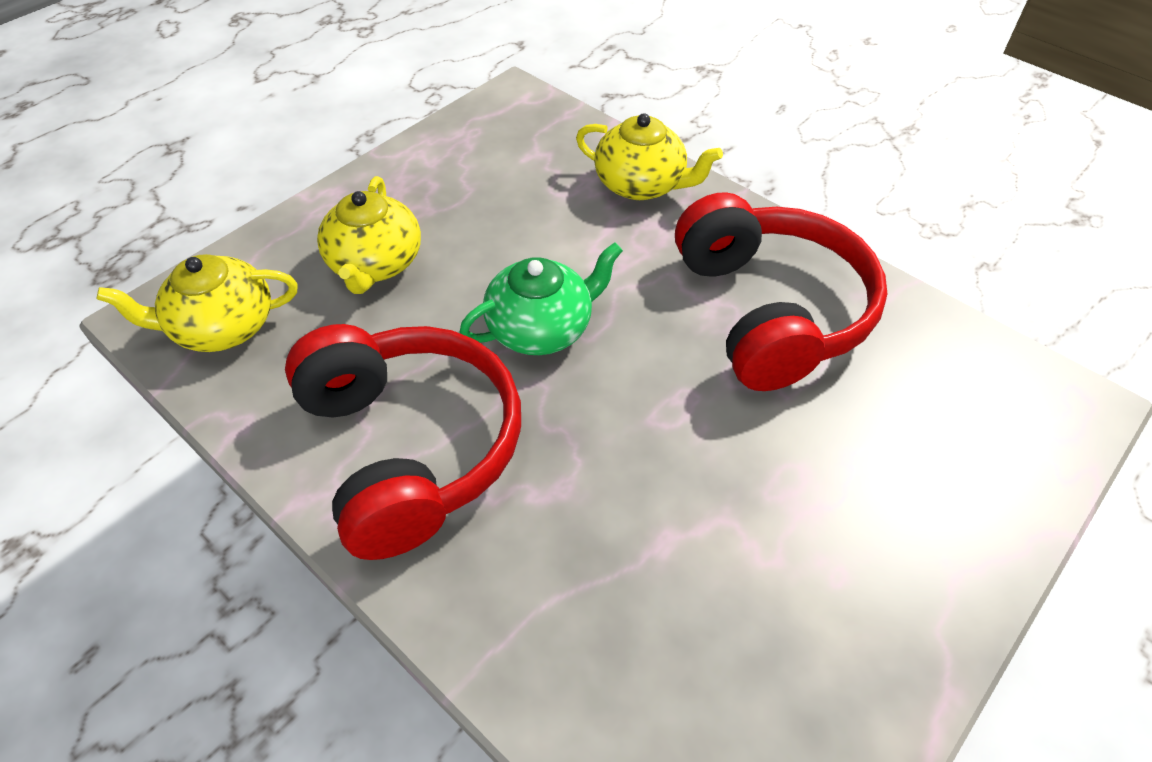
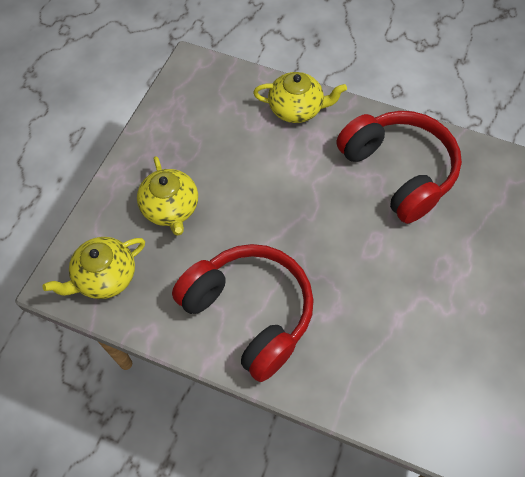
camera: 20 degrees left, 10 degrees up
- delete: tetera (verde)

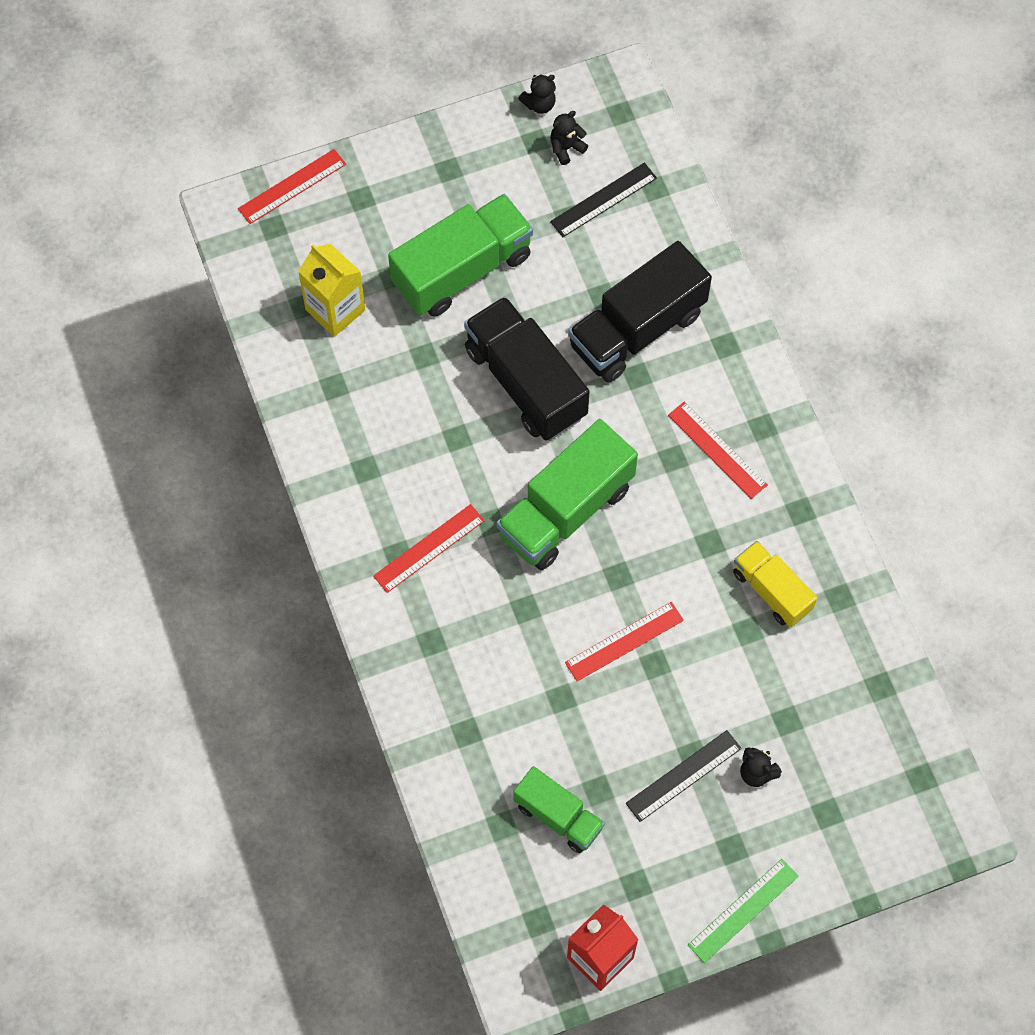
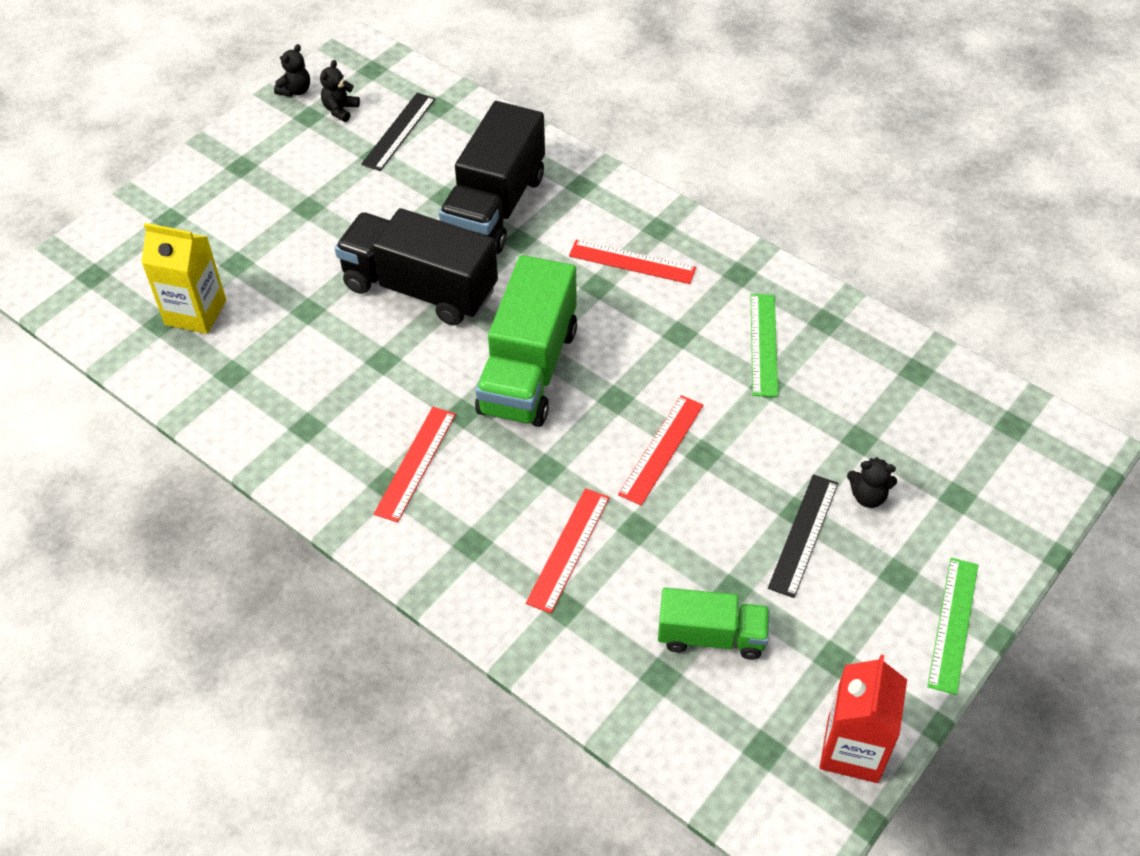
camera: 30 degrees left, 15 degrees down
- delete: camión (verde) (1st from left)
- move: regla (rojo) (1st from left in the first image) to regla (rojo) (2nd from left)
- replace: camión (amarillo) to regla (verde) (1st from left)

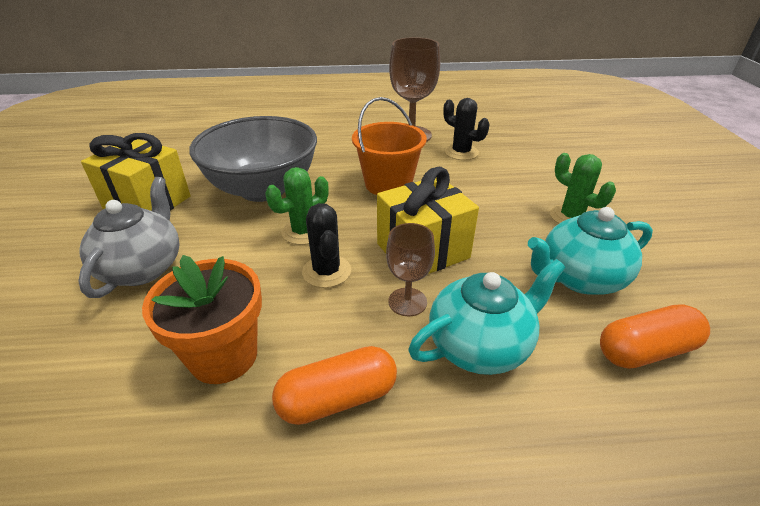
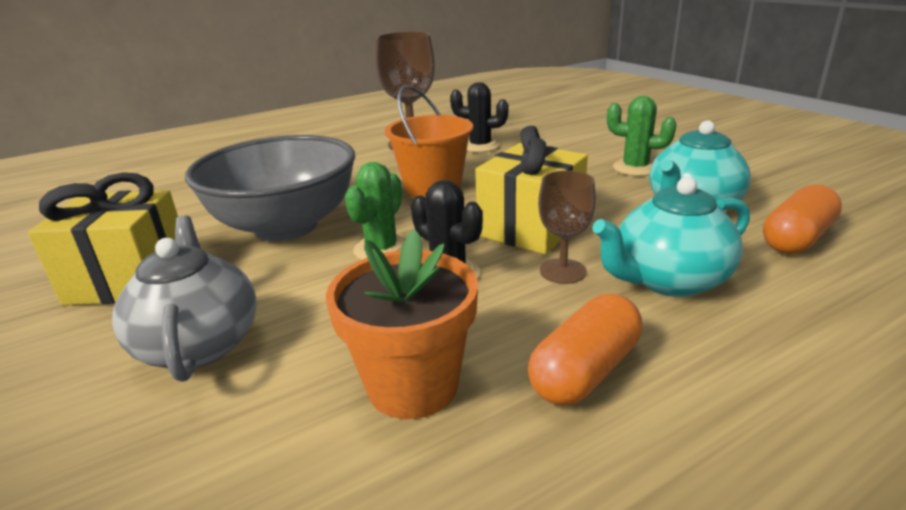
camera: 25 degrees left, 10 degrees down
- rotate: tetera (turquesa) (1st from left) 150 degrees counterclockwise

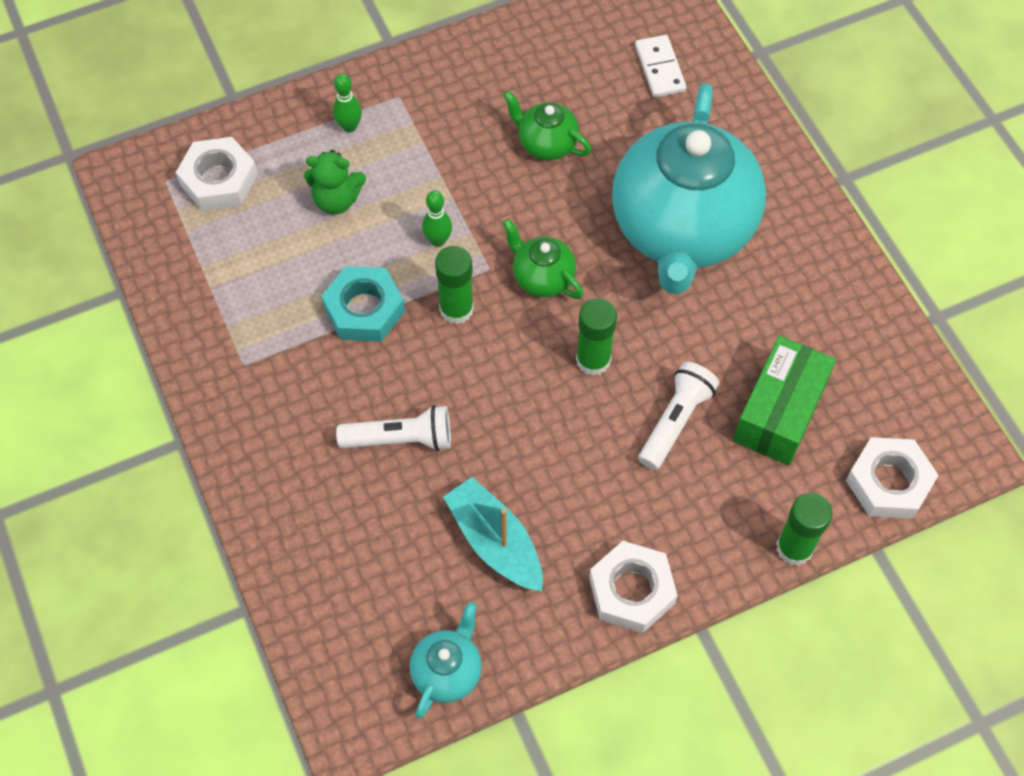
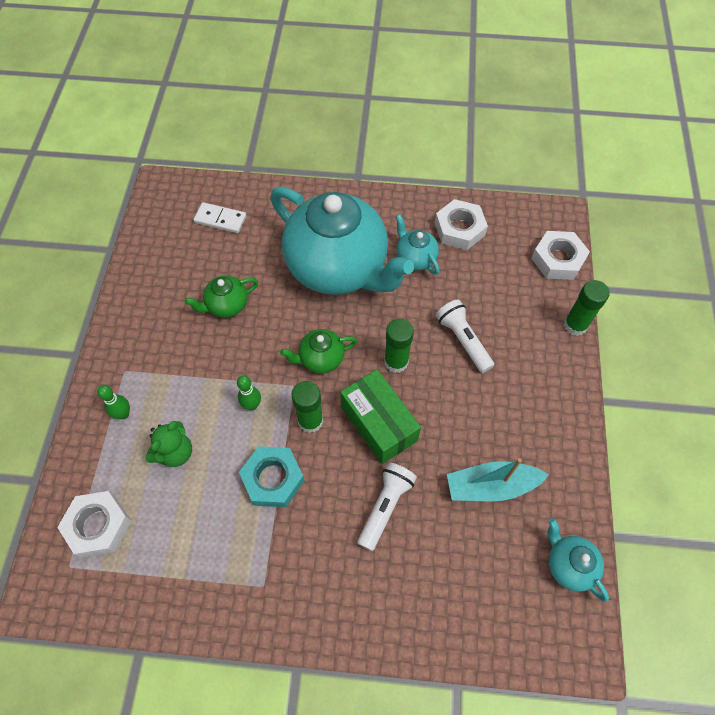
camera: 60 degrees left, 0 degrees up
- insert: tetera (turquesa) (2nd from left)
- move: tuerca (blanco) (2nd from left)
- move: caja (verde)

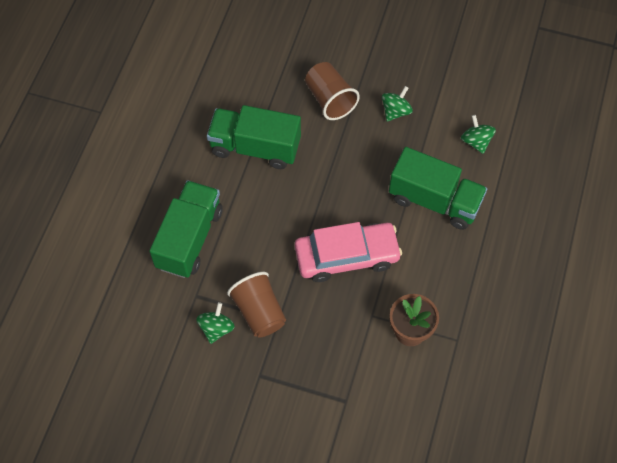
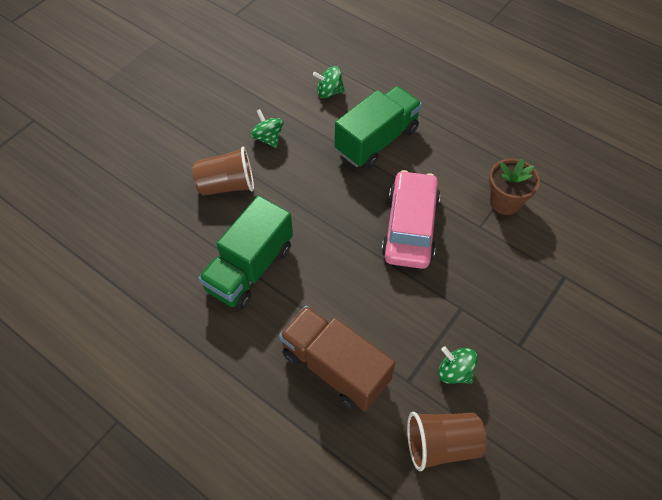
camera: 70 degrees left, 5 degrees down
- move: vaso (marrón) (1st from left in the first image) to vaso (marrón) (2nd from left)
- recolor: camión (verde) (1st from left) to camión (marrón)

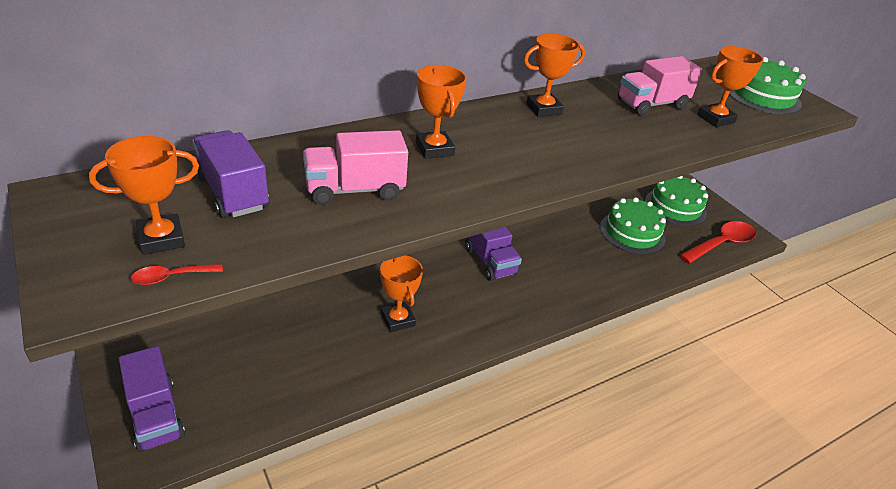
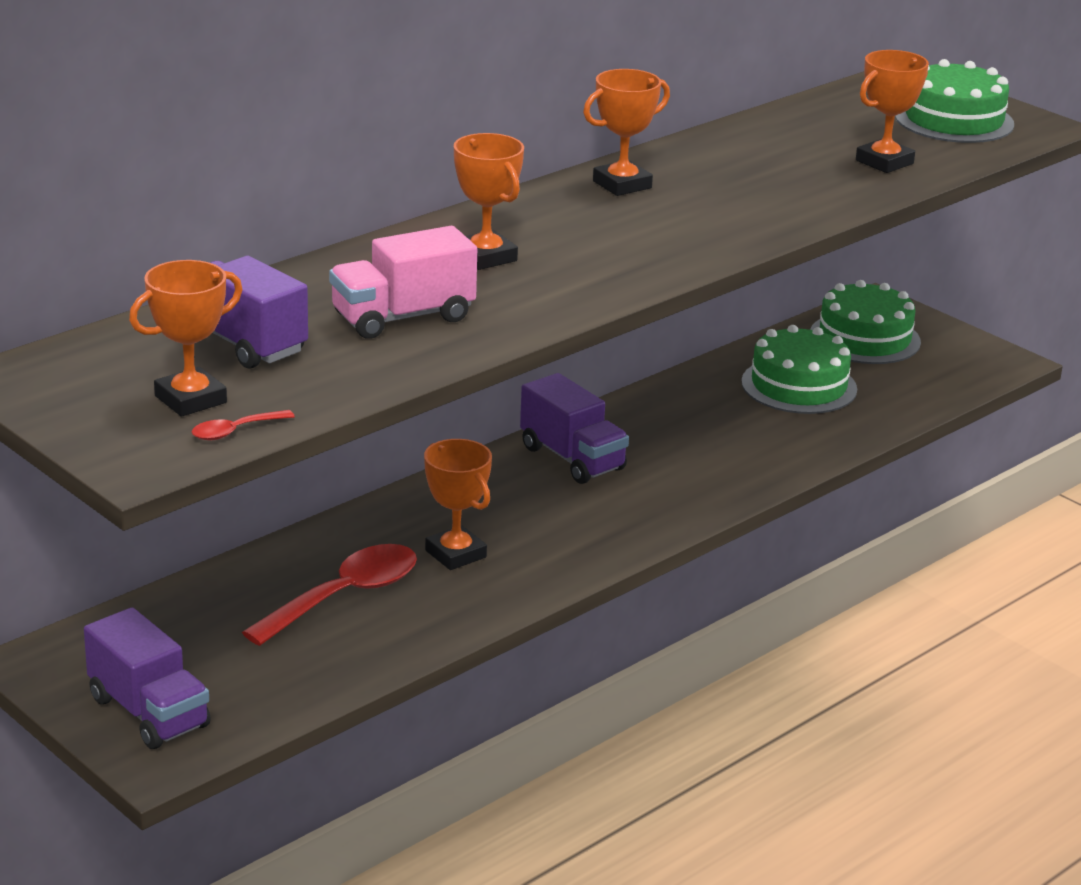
camera: 10 degrees left, 10 degrees down
- delete: camión (rosa) (2nd from left)
- move: cuchara (rojo) (2nd from left)

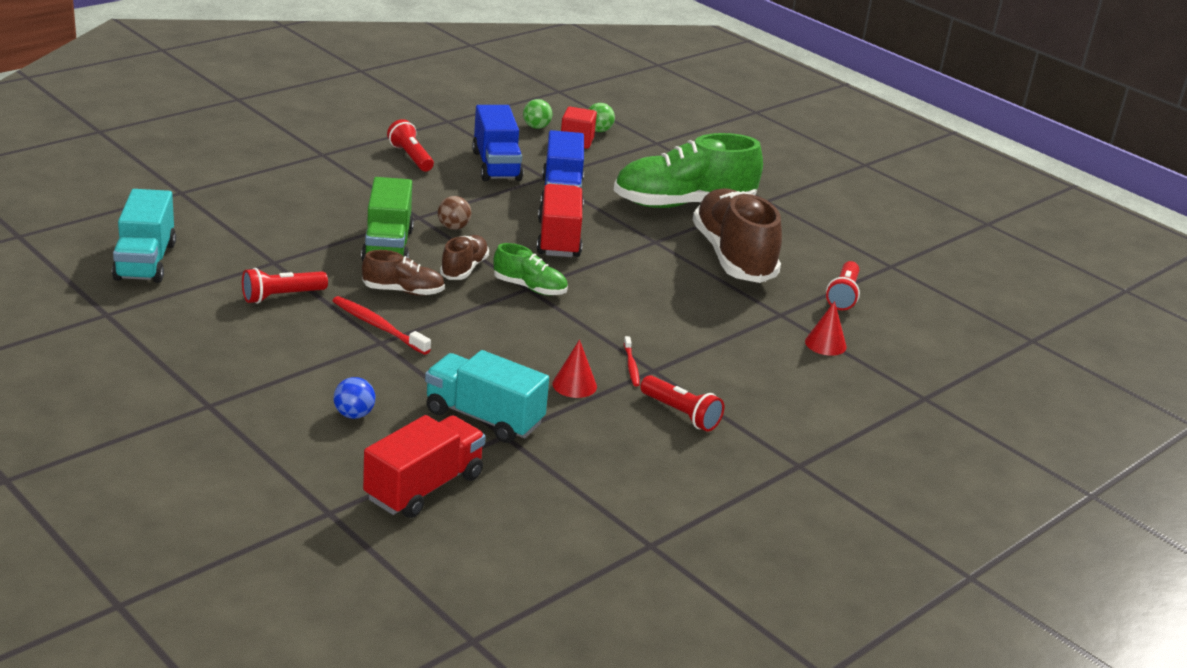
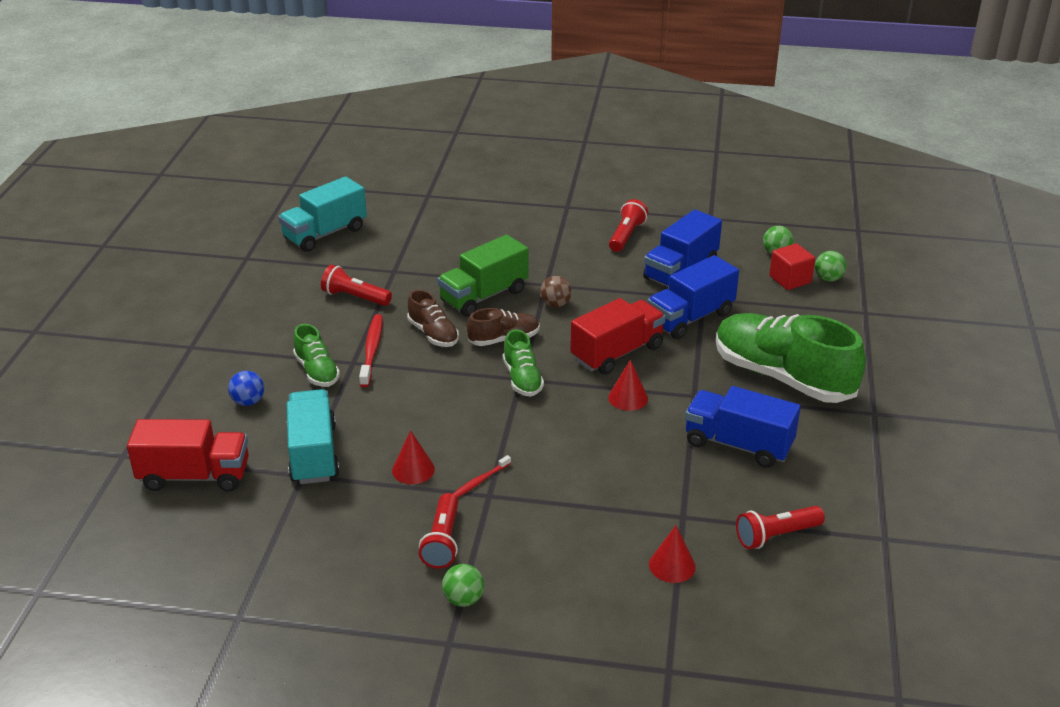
camera: 55 degrees right, 5 degrees up
- insert: zapato (verde) (1st from left)
- insert: pelota (verde) (1st from left)
- insert: cono (rojo) (2nd from left)
- replace: zapato (marrón) (3rd from left) to camión (azul) (3rd from left)

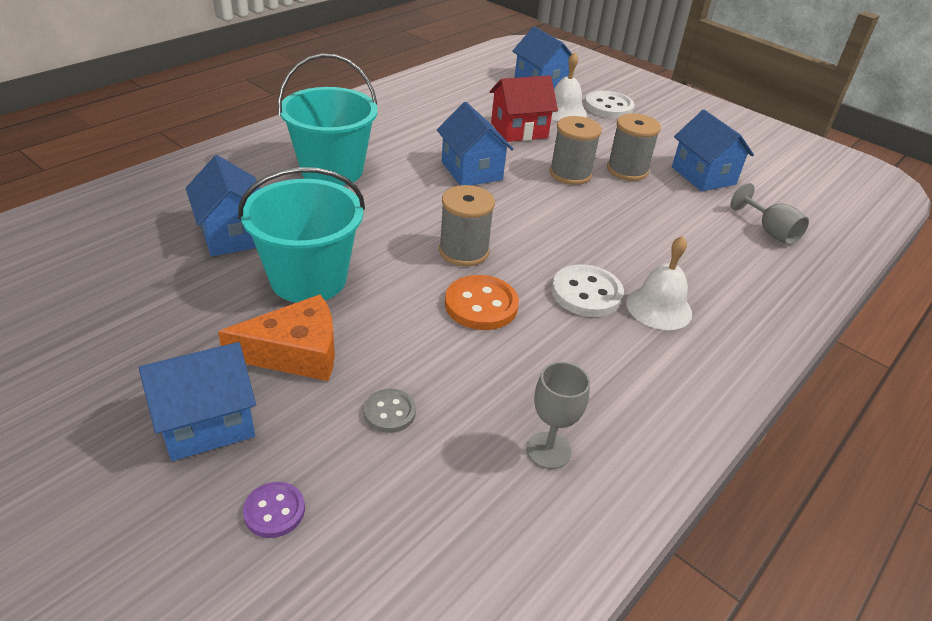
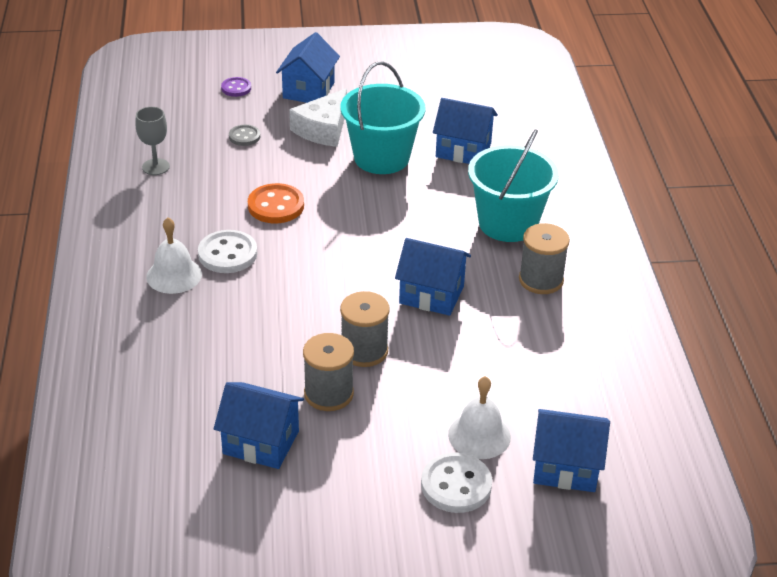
camera: 135 degrees right, 0 degrees up
- delete: casa (rojo)
- delete: copa (gris) (2nd from left)
- move: carrete (gris) (1st from left in the first image) to carrete (gris) (3rd from left)
- recolor: queso (naranja) to queso (blanco)

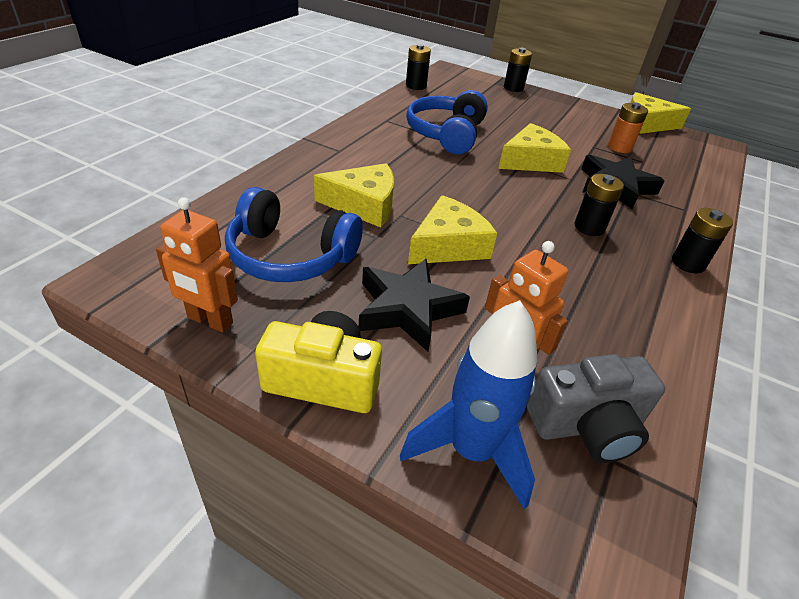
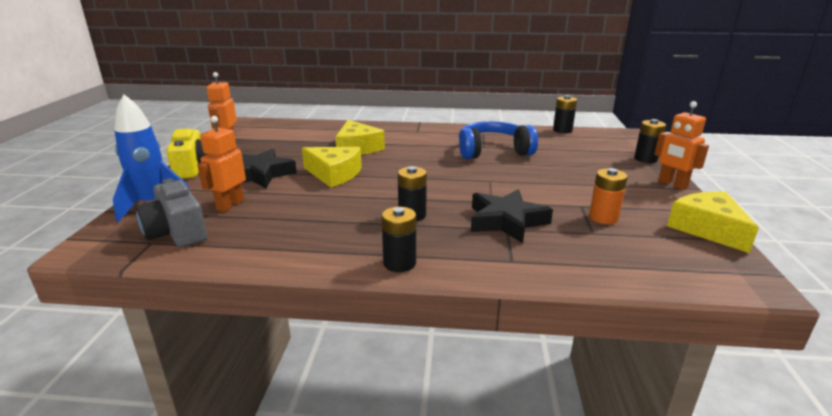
camera: 70 degrees right, 15 degrees down
- delete: auriculares (azul) (1st from left)
- delete: queso (amarillo) (3rd from left)
- insert: robot (naranja) (3rd from left)

